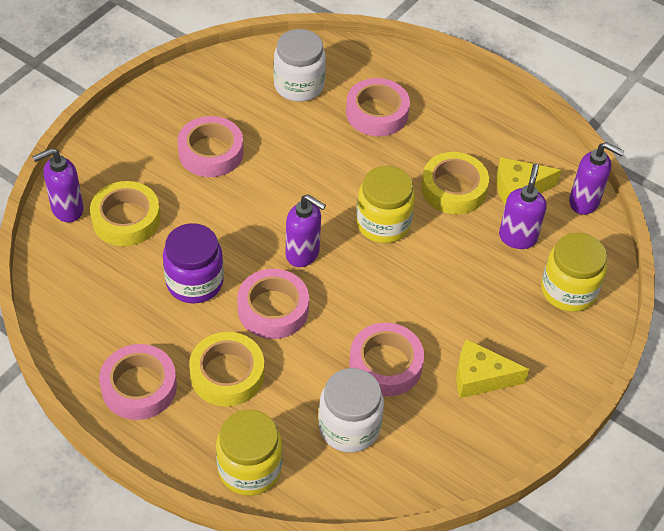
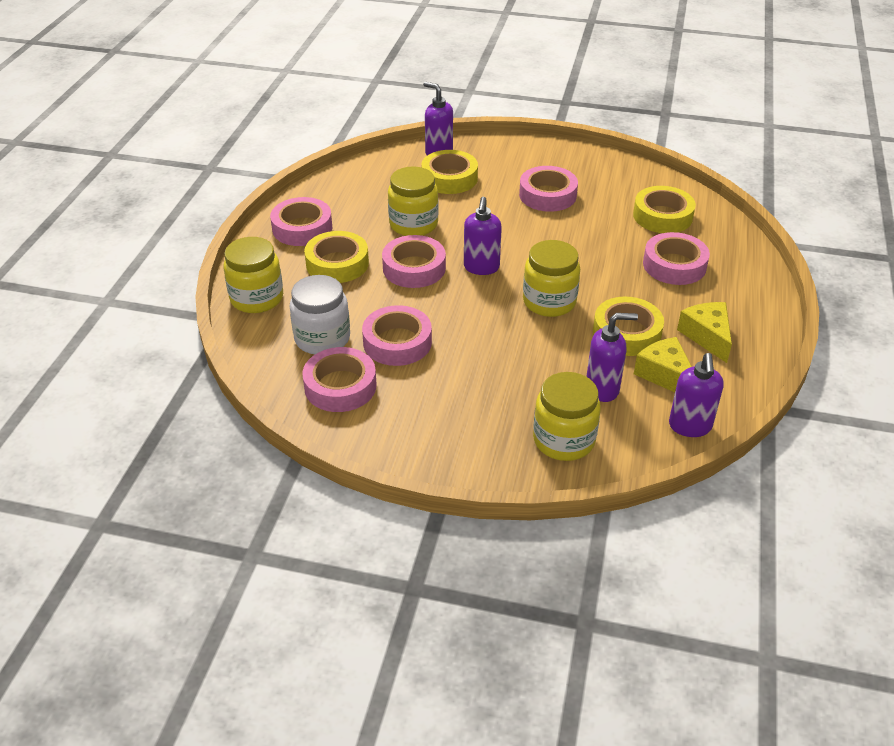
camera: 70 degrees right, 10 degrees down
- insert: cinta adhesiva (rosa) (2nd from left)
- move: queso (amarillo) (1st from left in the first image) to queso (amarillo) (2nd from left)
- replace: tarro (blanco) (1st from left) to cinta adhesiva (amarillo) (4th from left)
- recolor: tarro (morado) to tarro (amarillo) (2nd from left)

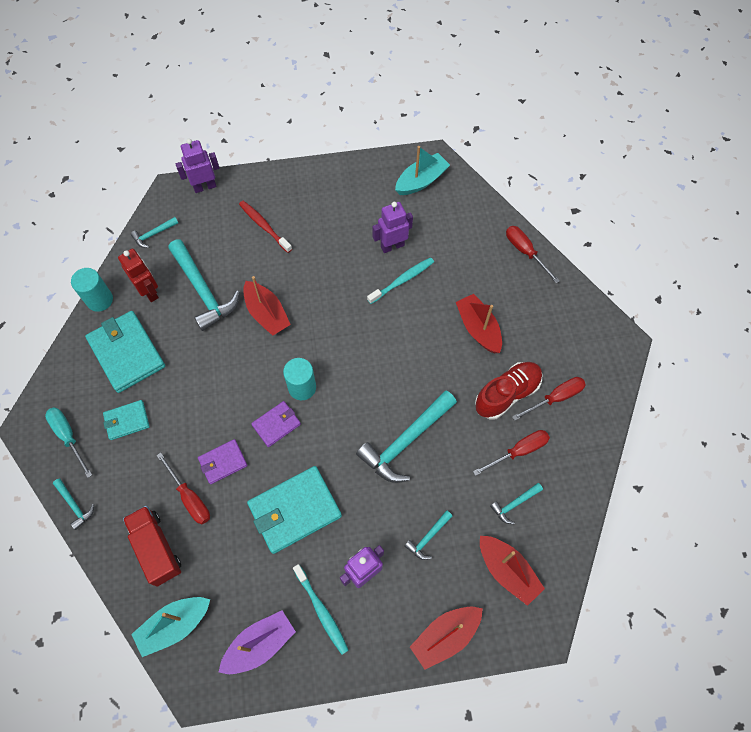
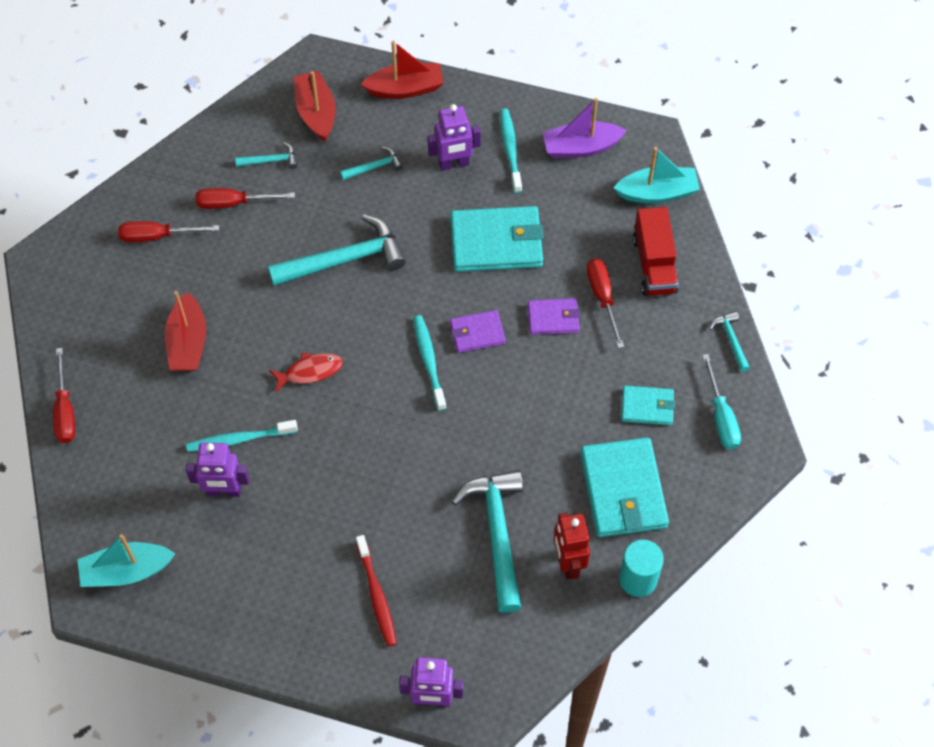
camera: 155 degrees left, 5 degrees down
- delete: martillo (turquesa) (2nd from left)
- delete: barco (rojo) (1st from left)
- delete: zapato (rojo)
- insert: pez (rojo)
- replace: cilindro (turquesa) (2nd from left) to cepillo de dientes (turquesa) (2nd from left)

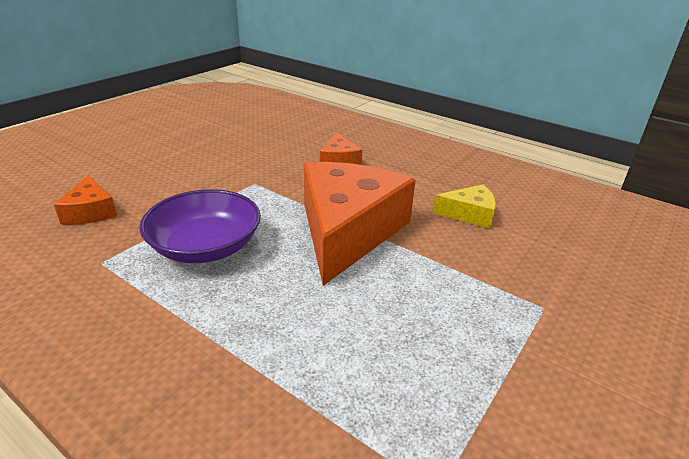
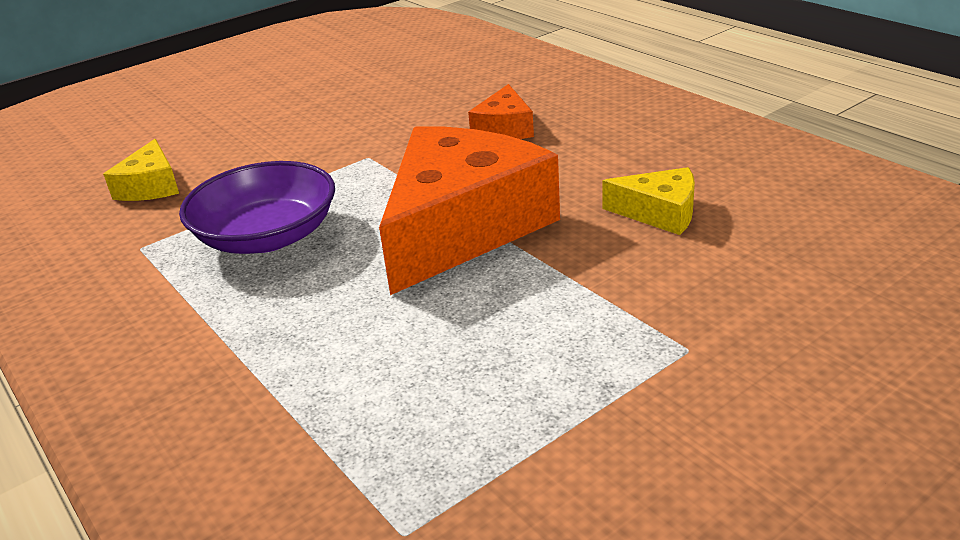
camera: 20 degrees right, 0 degrees up
- recolor: queso (naranja) (1st from left) to queso (amarillo) (1st from left)

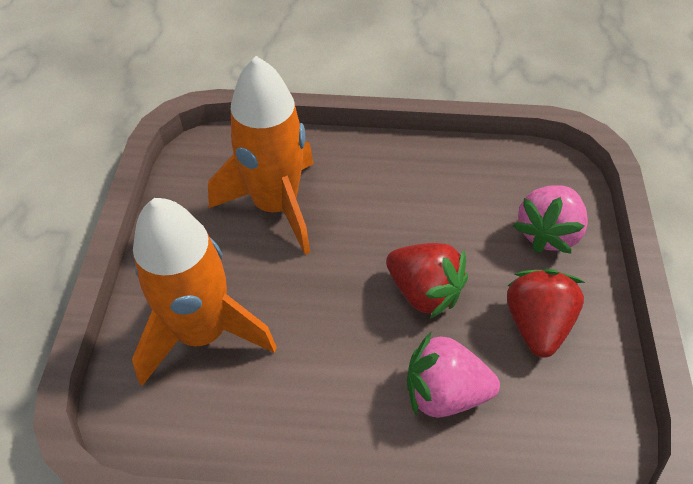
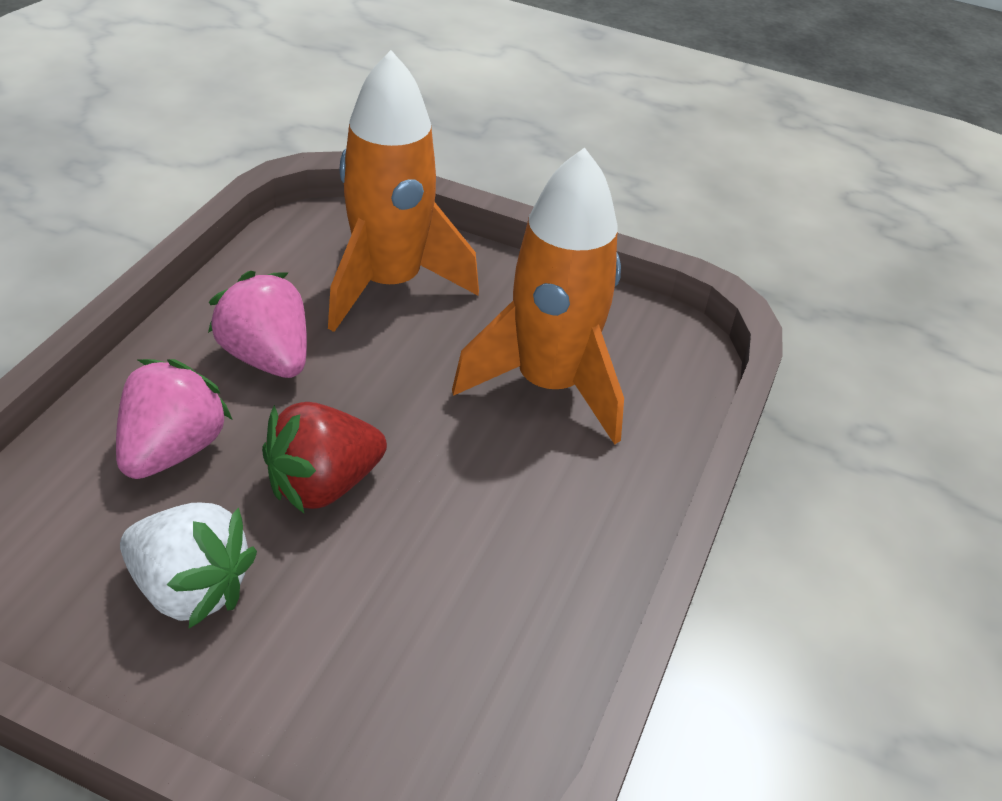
camera: 105 degrees right, 10 degrees down
- move: fresa (rosa) (2nd from left)
- recolor: fresa (rojo) (2nd from left) to fresa (blanco)

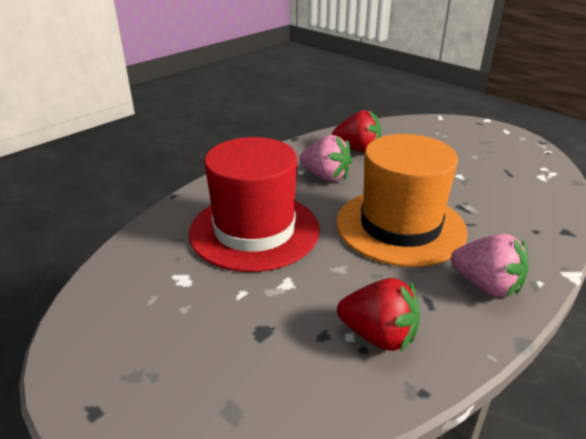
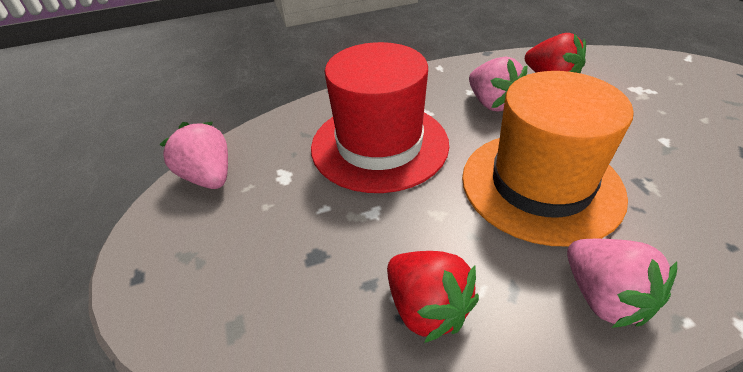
camera: 30 degrees right, 10 degrees up
- insert: fresa (rosa) (1st from left)

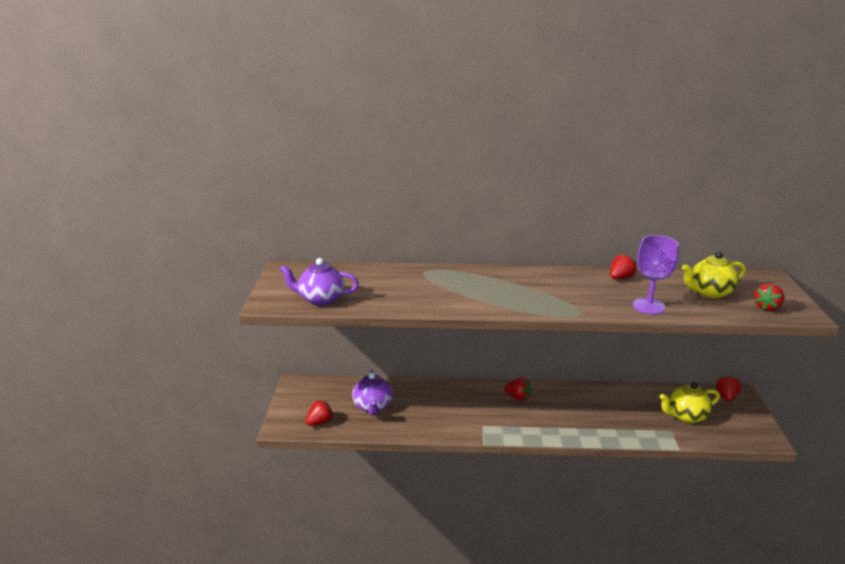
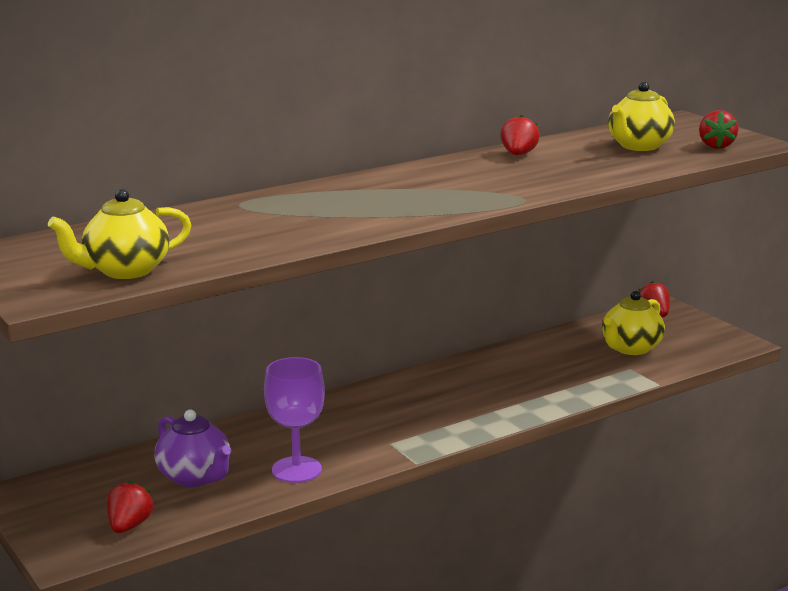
camera: 35 degrees left, 5 degrees down
- delete: fresa (rojo) (2nd from left)
- move: copa (morado)
- recolor: tetera (morado) (1st from left) to tetera (amarillo) (1st from left)

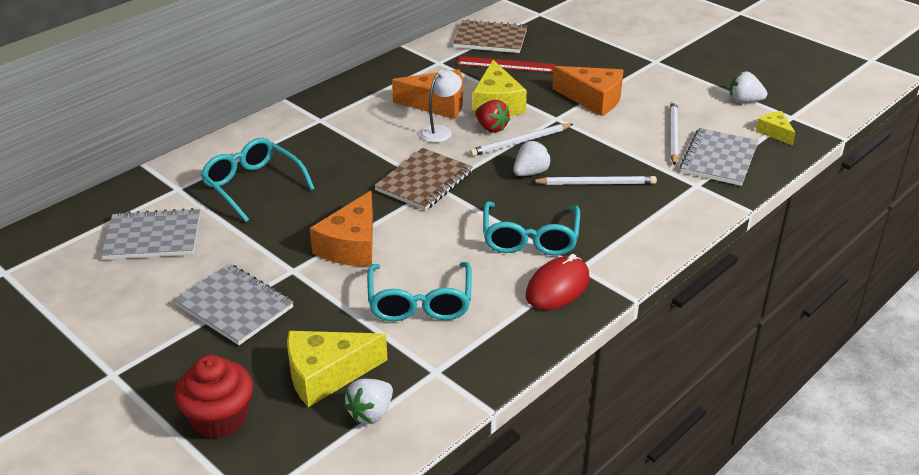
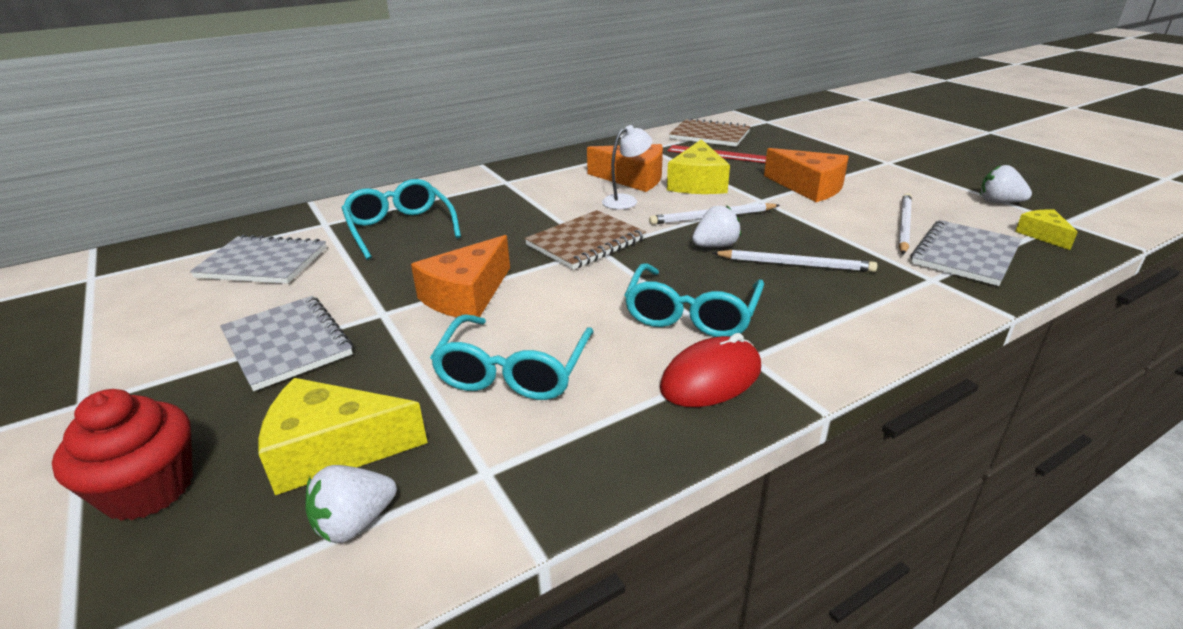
camera: 15 degrees right, 5 degrees down
- delete: fresa (rojo)

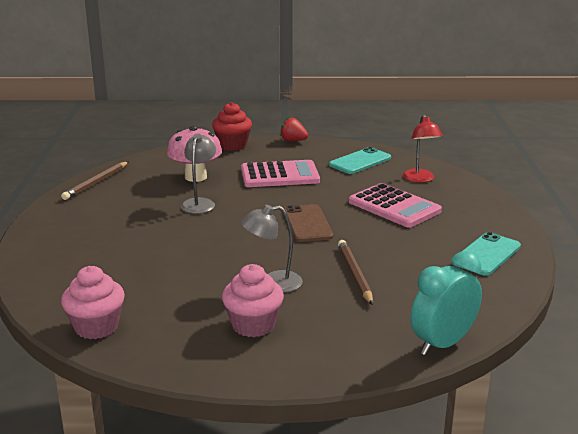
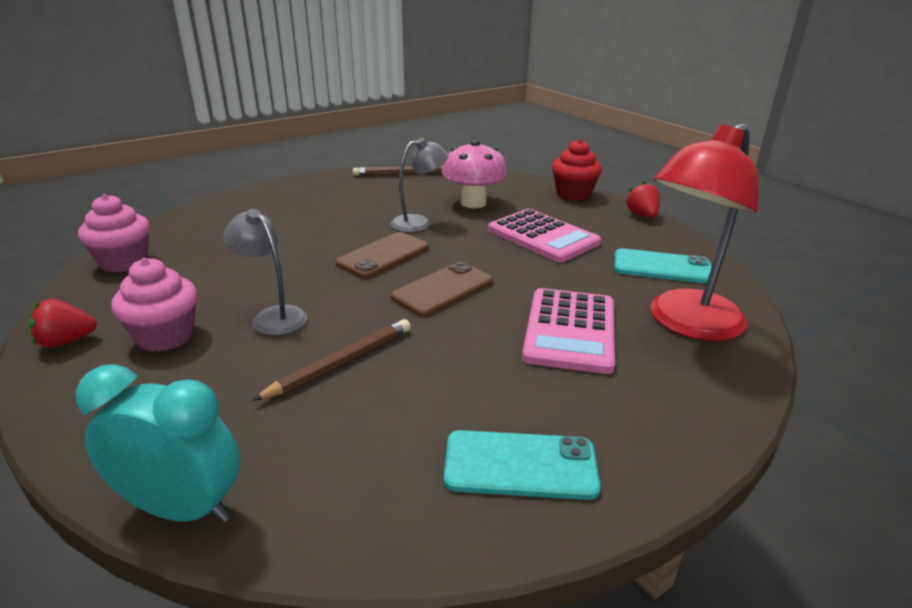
camera: 55 degrees right, 5 degrees up
- insert: fresa (rojo) (1st from left)
- insert: móvil (marrón) (1st from left)
- resize: lámpara (rojo) x1.77

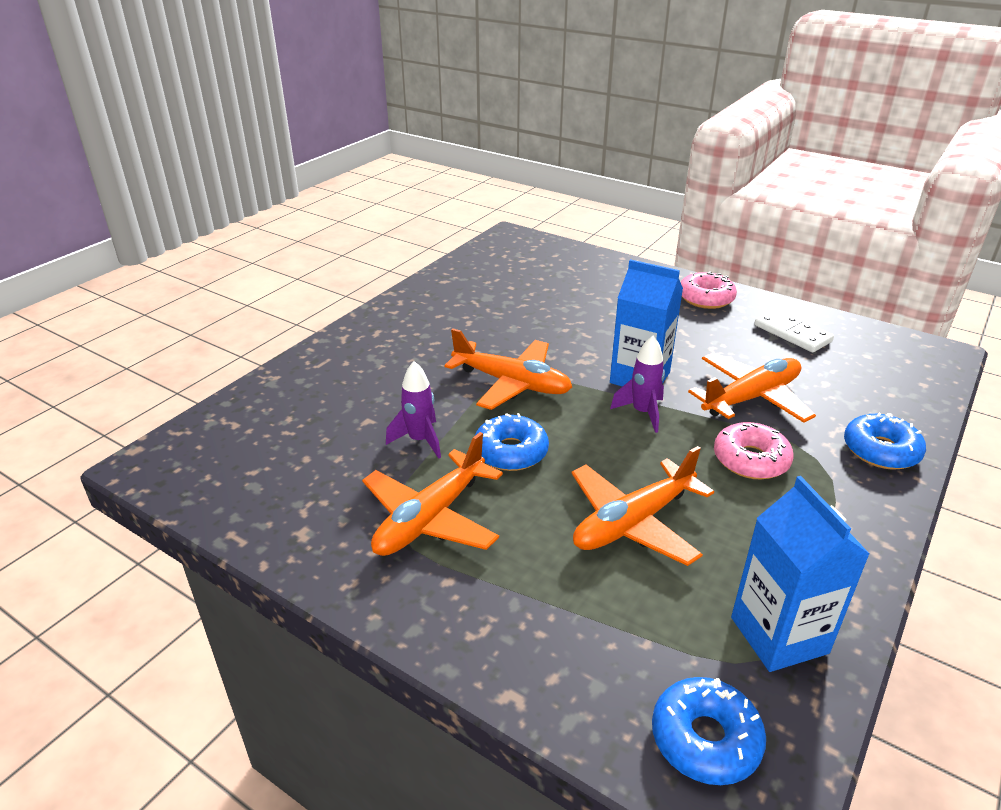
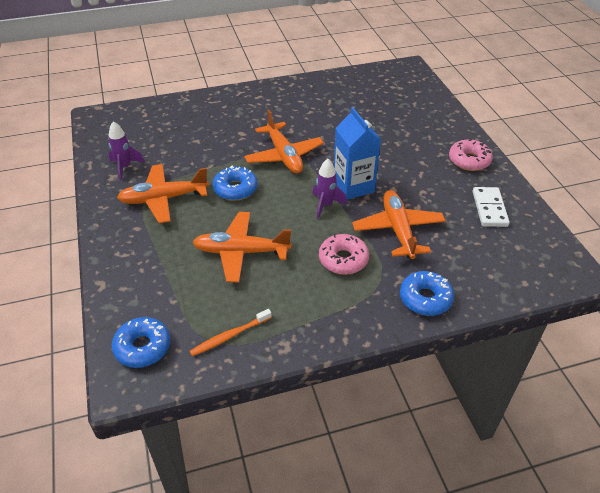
camera: 40 degrees right, 10 degrees up
- move: cohete (morado) (1st from left)
- replace: cartón de leche (azul) (2nd from left) to cepillo de dientes (naranja)
- rotate: avión (naranja) (4th from left) 105 degrees counterclockwise

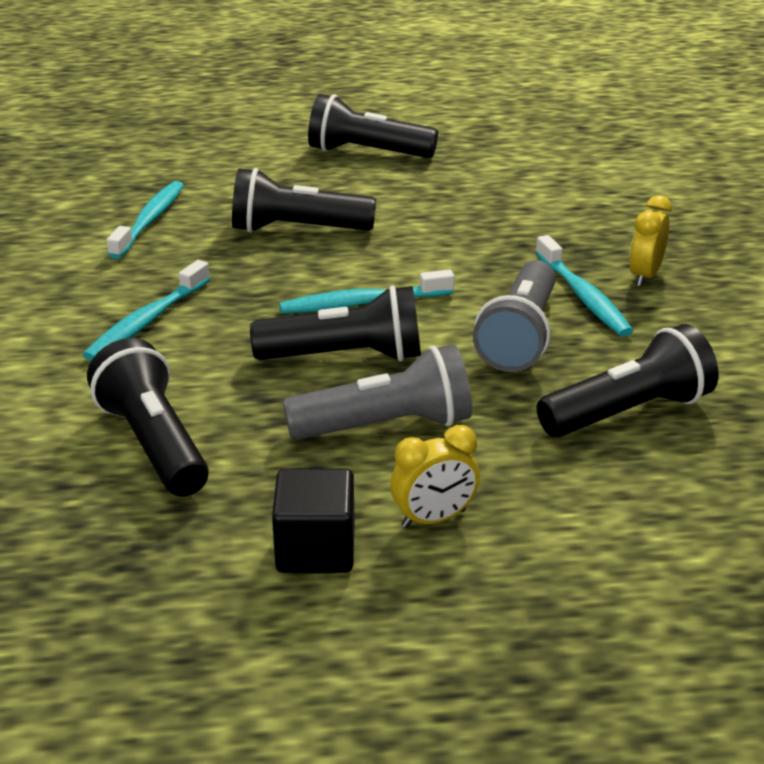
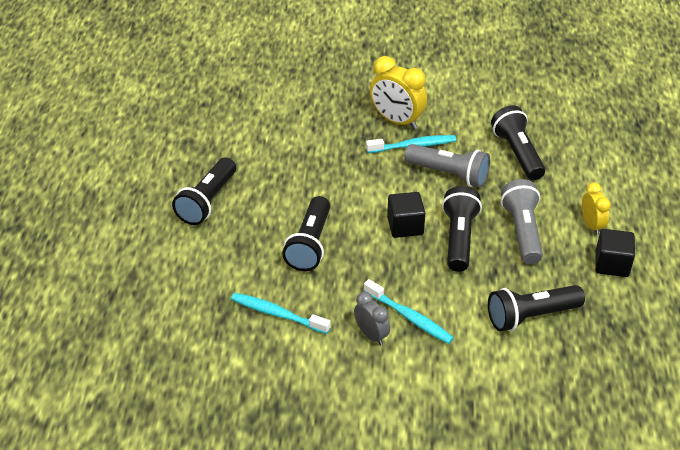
camera: 80 degrees left, 10 degrees up
- insert: despertador (gris)
- replace: cepillo de dientes (turquesa) (3rd from left) to cubo (negro) (1st from left)
- resize: despertador (amarillo) (2nd from left in the first image) x1.68

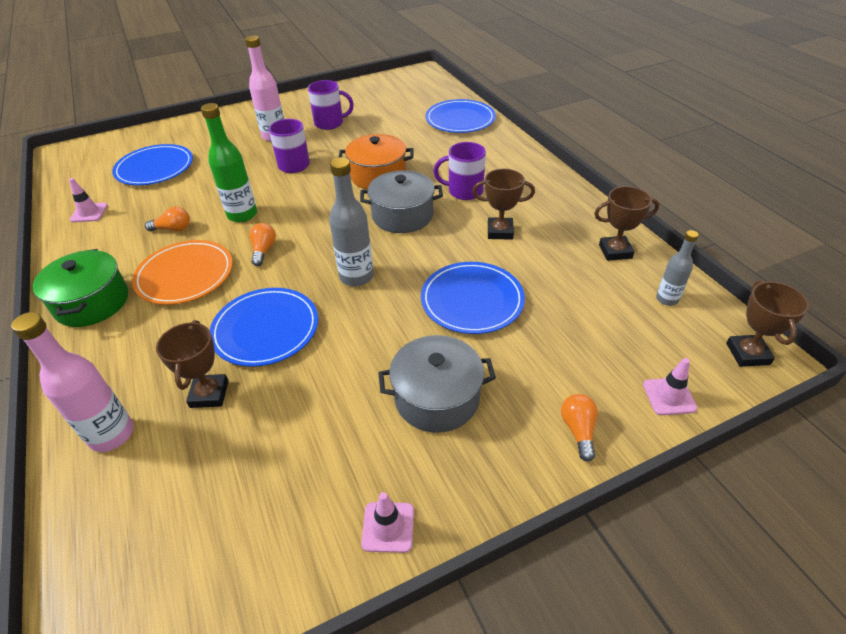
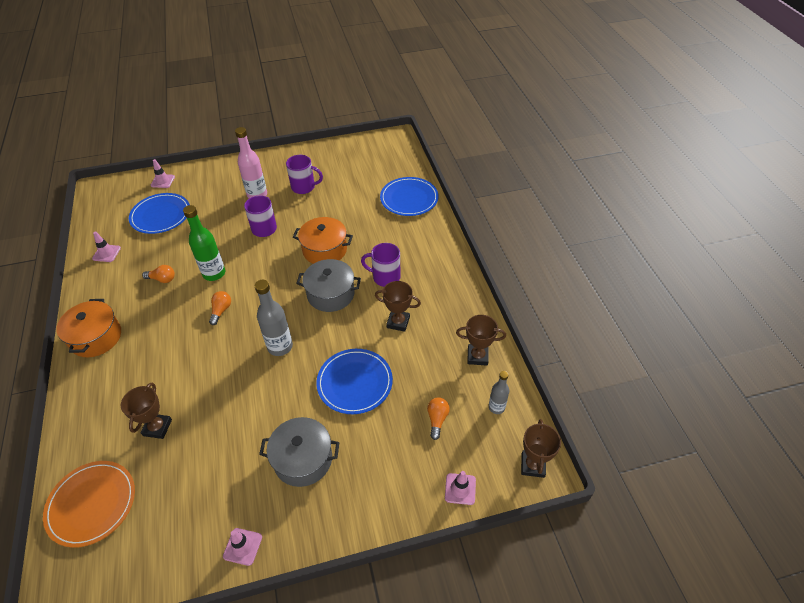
camera: 10 degrees right, 5 degrees up
- delete: botella (rosa) (1st from left)
- delete: plato (azul) (2nd from left)
- insert: cono de tráfico (rosa) (2nd from left)
- move: plato (naranja)
- move: bombilla (naranja) (3rd from left)
- recolor: olla (verde) to olla (naranja) (1st from left)

